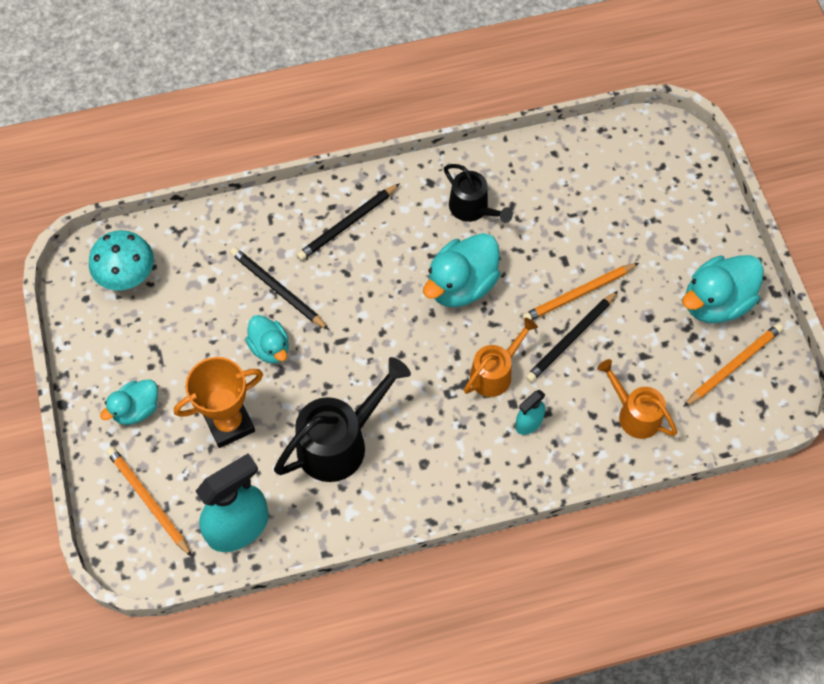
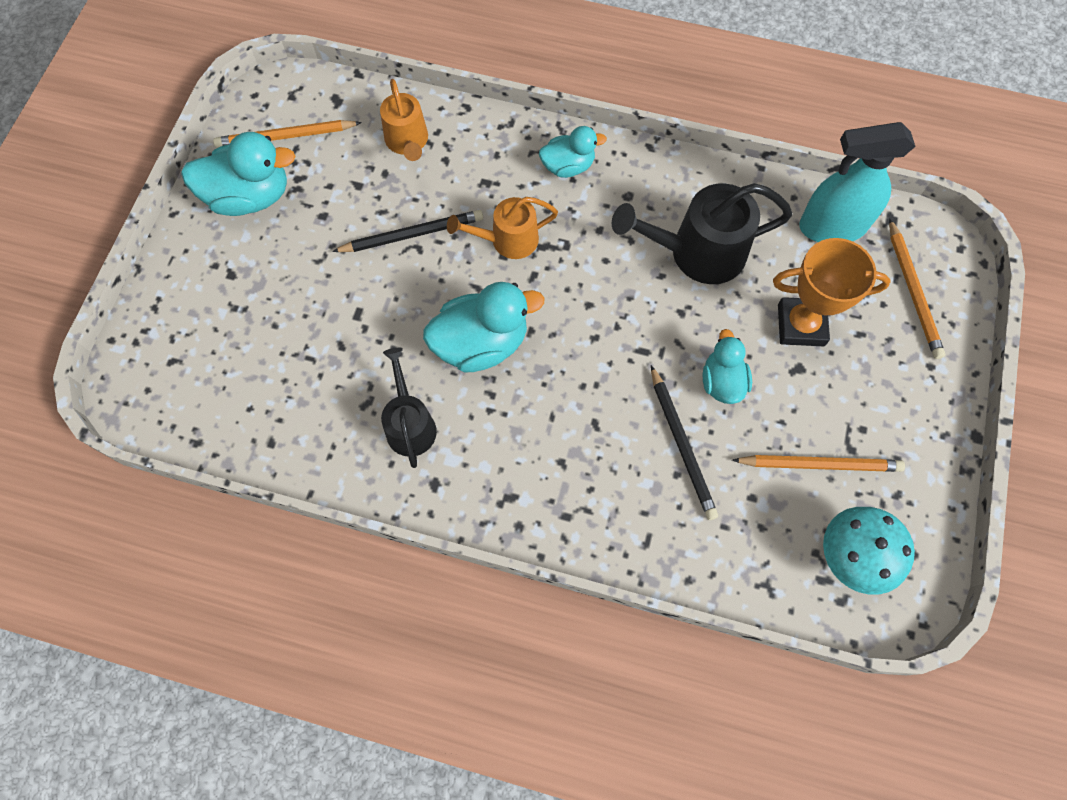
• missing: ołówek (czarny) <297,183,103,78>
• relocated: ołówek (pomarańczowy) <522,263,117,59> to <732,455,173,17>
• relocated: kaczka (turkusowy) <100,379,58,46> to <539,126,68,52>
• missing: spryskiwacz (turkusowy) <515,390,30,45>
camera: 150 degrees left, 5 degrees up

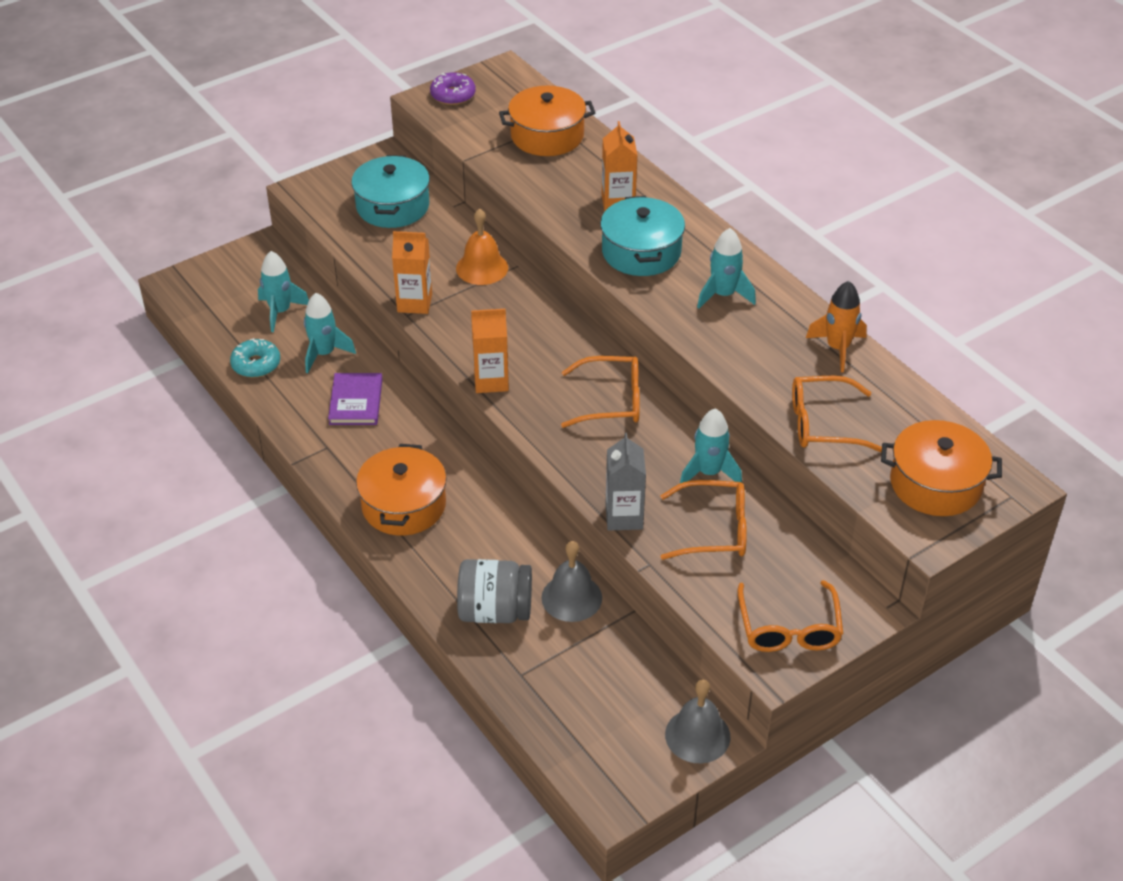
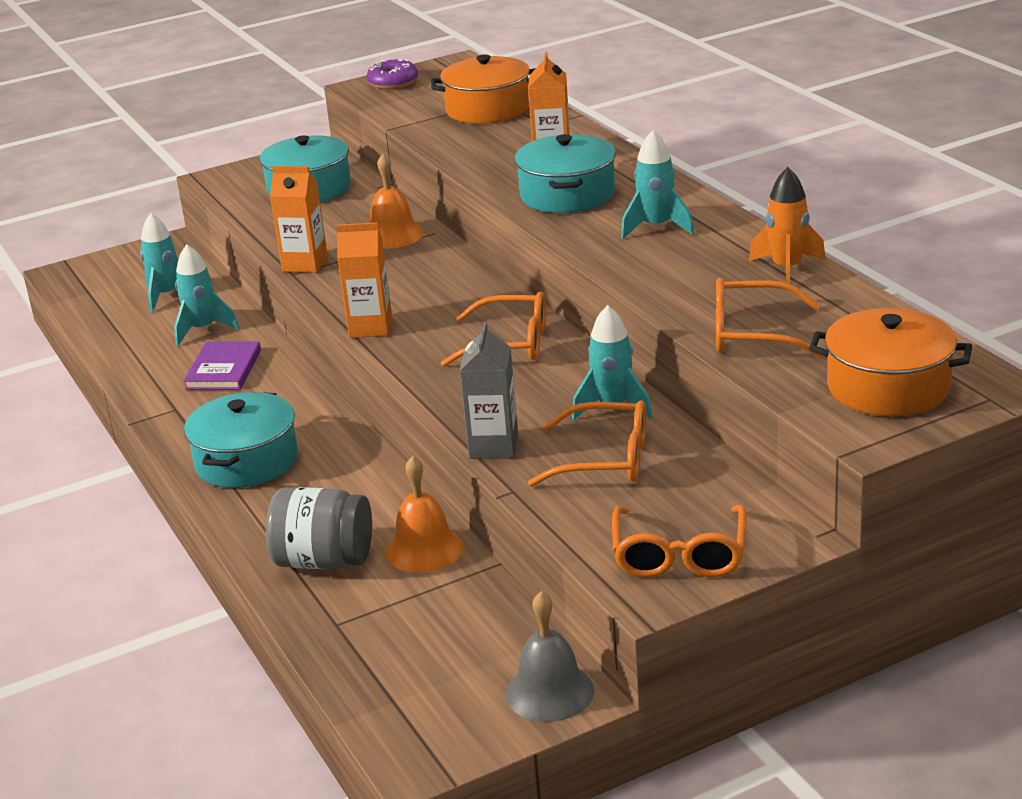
• missing: donut (turkusowy) <230,338,50,40>
• colour: garnek (pomarańczowy) <356,444,91,92> to garnek (turkusowy) <184,392,114,96>
• colour: dzwonek (szary) <541,541,61,81> to dzwonek (pomarańczowy) <385,456,78,117>
camera: 10 degrees right, 15 degrees down

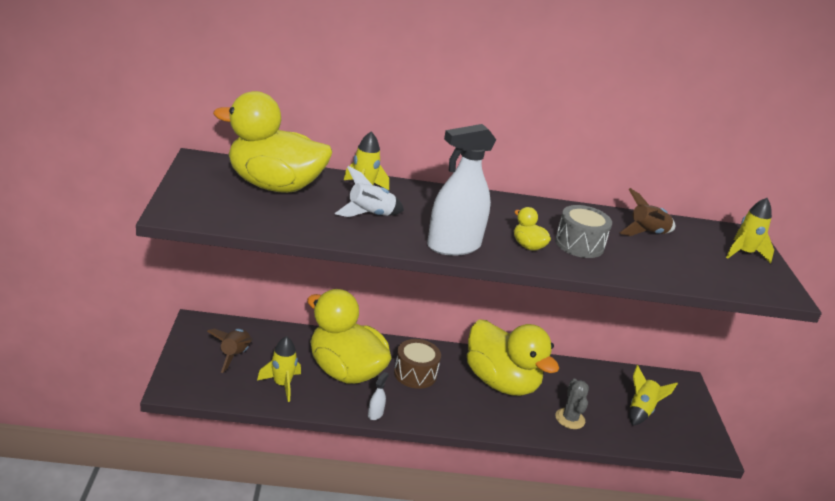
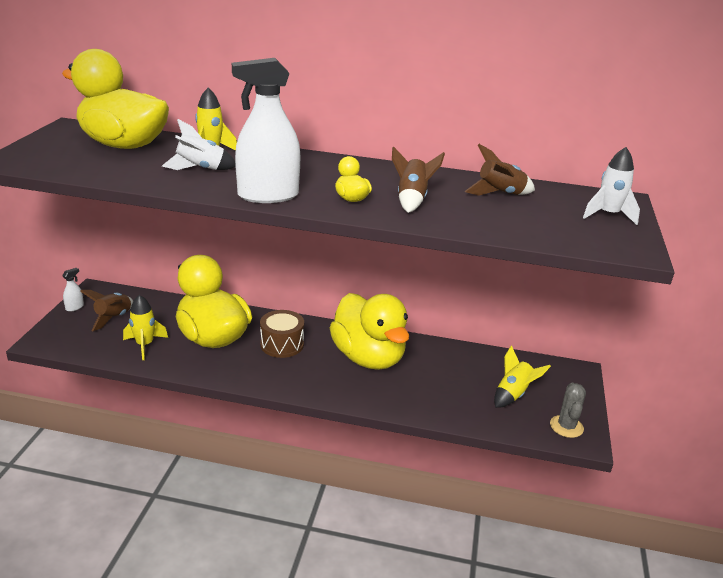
• colour: rakieta (żółty) <726,198,48,66> to rakieta (biały) <583,147,57,78>
• exchanged: bęben (szary) <555,205,57,53> to rakieta (brązowy) <392,146,53,67>
• relocated: spryskiwacz (biały) <368,372,21,48> to <62,268,22,44>
• relocated: kaktus (szary) <555,379,34,50> to <550,383,36,55>
camera: 15 degrees right, 0 degrees up

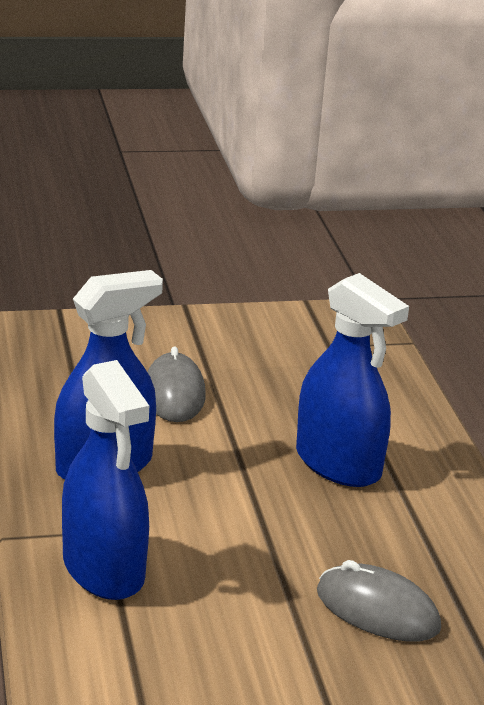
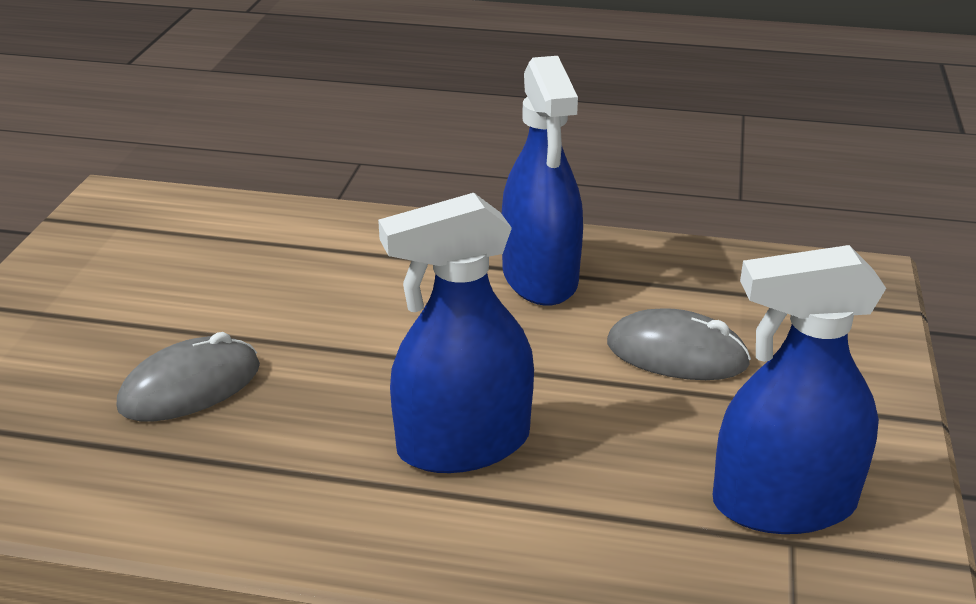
• relocated: spryskiwacz (niebieski) <62,360,87,240> to <713,245,173,289>
camera: 115 degrees right, 5 degrees up

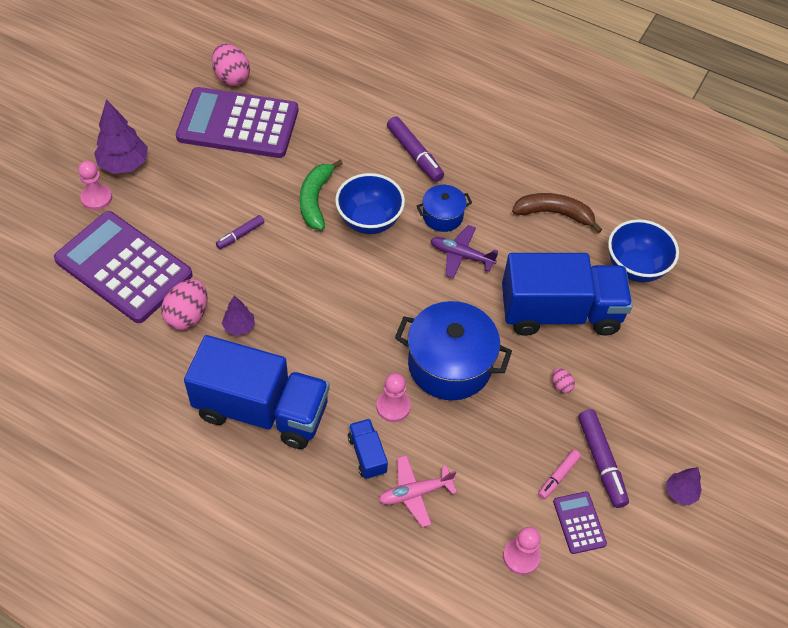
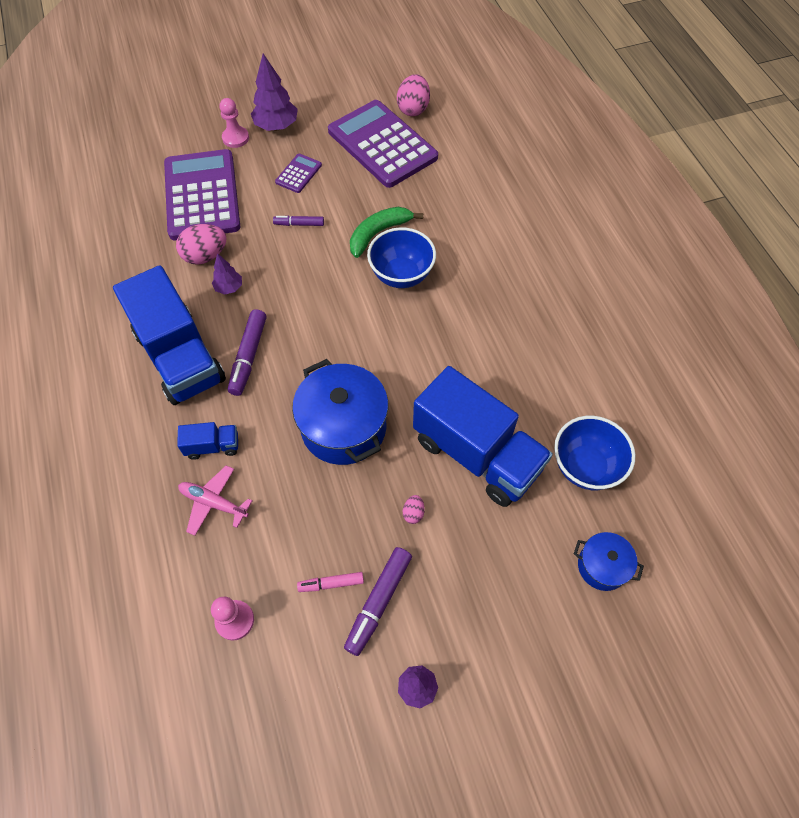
• relocated: flamaster (fioletowy) <387,116,57,66> to <228,309,39,87>
• relocated: garnek (niebieski) <417,185,55,47> to <574,532,70,59>
• missing: banan (brązowy) <512,193,90,40>
• missing: samolot (fioletowy) <431,225,67,53>
• missing: pionek (różowy) <376,373,35,49>
• spun: ciężarówka (niebieski) <348,419,40,60> = <177,422,61,38> 60 degrees clockwise
• relocated: kalkulator (fioletowy) <553,491,54,63> to <275,154,47,39>
camera: 45 degrees right, 5 degrees up

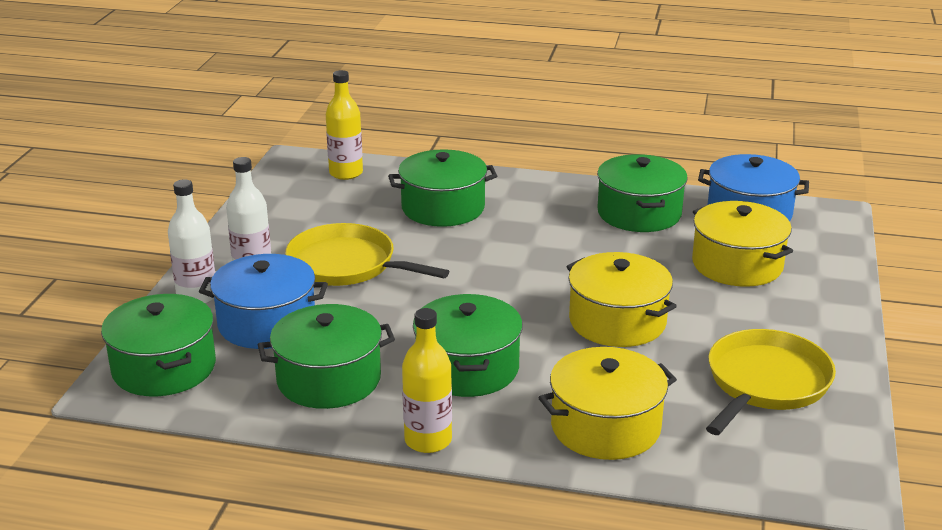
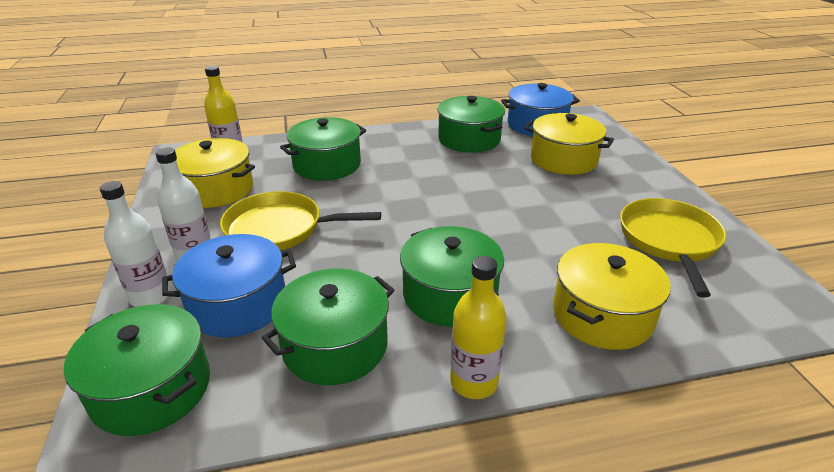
• relocated: garnek (żółty) <567,252,110,95> to <175,138,80,70>
camera: 25 degrees left, 5 degrees up

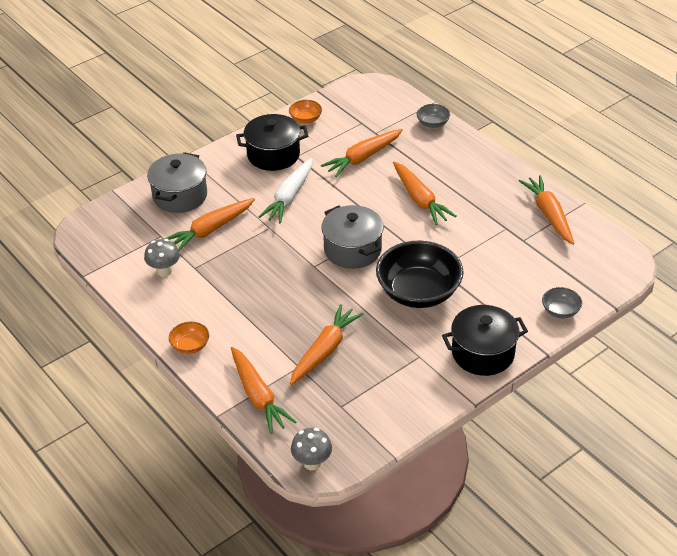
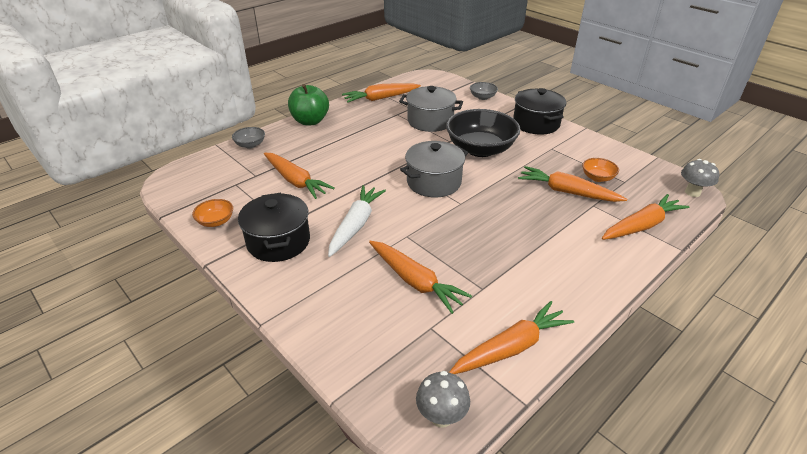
• relocated: garnek (szary) <147,152,60,61> to <399,86,64,46>
• spun: marchewka (biały) <258,158,55,65> = <328,185,58,72> 90 degrees counterclockwise
• relocated: marchewka (pomarańczowy) <393,162,64,63> to <449,301,125,73>
• relocated: grzyb (szary) <144,239,36,38> to <416,371,54,57>
• relocated: miska (pomarańczowy) <169,322,40,32> to <582,158,37,24>
• appeared: jabłko (zielony) <288,84,41,41>
camera: 95 degrees left, 5 degrees down

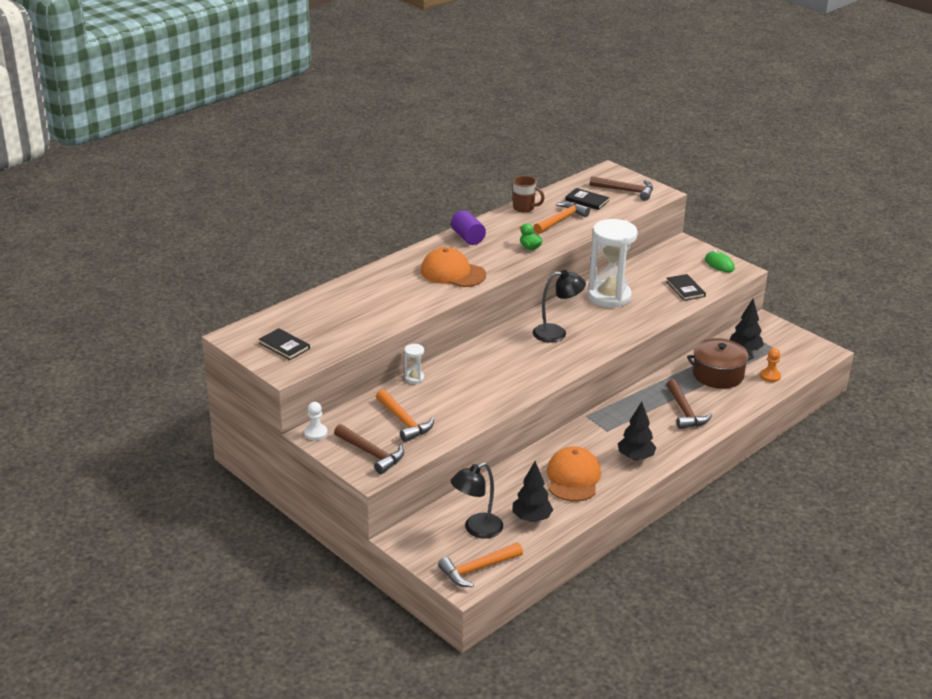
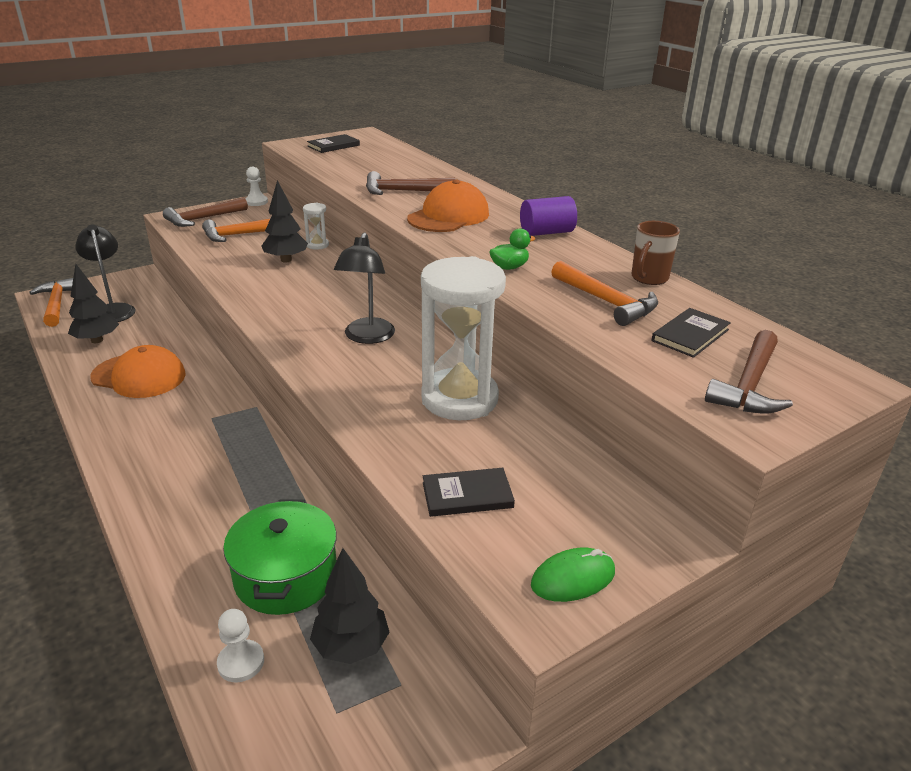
• colour: garnek (brązowy) <687,338,67,51> to garnek (zielony) <223,500,114,115>
• colour: pionek (pomarańczowy) <760,348,21,34> to pionek (biały) <217,609,47,73>
• relocated: młotek (brązowy) <666,379,46,50> to <366,171,89,24>
• relocated: drzewko (czarny) <618,402,39,59> to <262,180,46,83>
camera: 100 degrees right, 0 degrees up

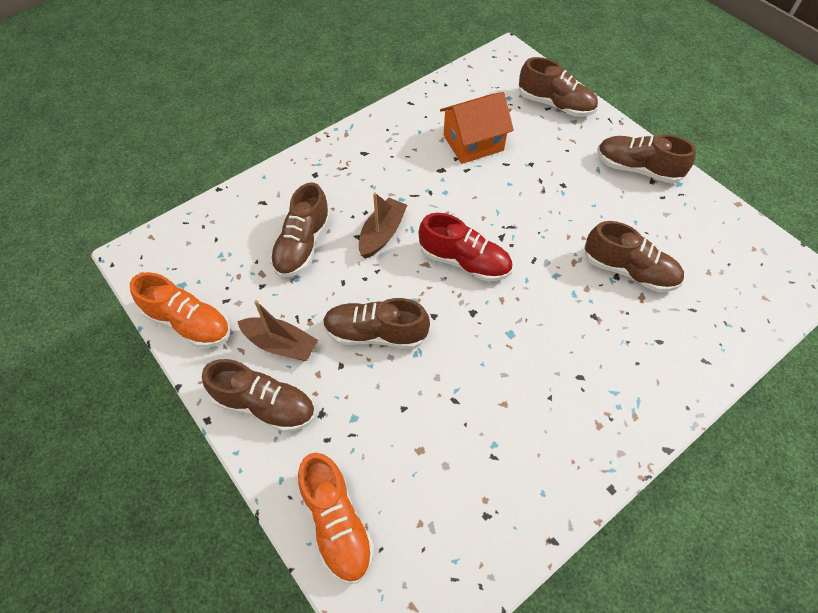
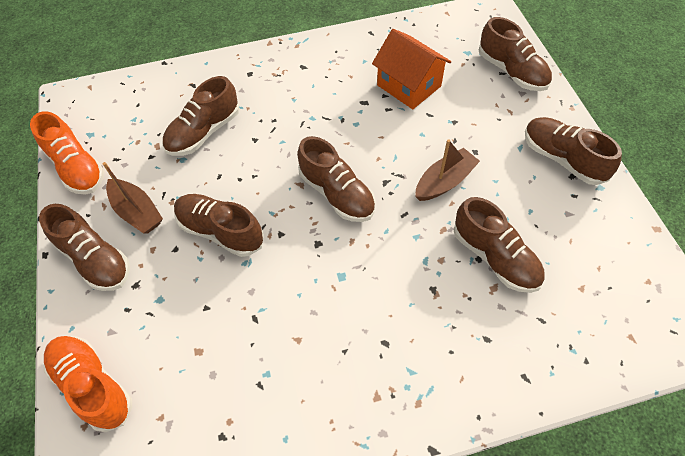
• spun: domek (pomarańczowy) <440,92,74,72> = <372,29,79,80> 45 degrees clockwise
• relocated: łódka (brązowy) <359,192,48,67> to <415,139,65,62>
• colour: but (czerwony) <419,213,93,69> to but (brązowy) <297,136,79,86>
• spun: but (pomarańczowy) <298,453,76,130> = <44,336,88,96> 135 degrees clockwise
camera: 25 degrees right, 0 degrees up

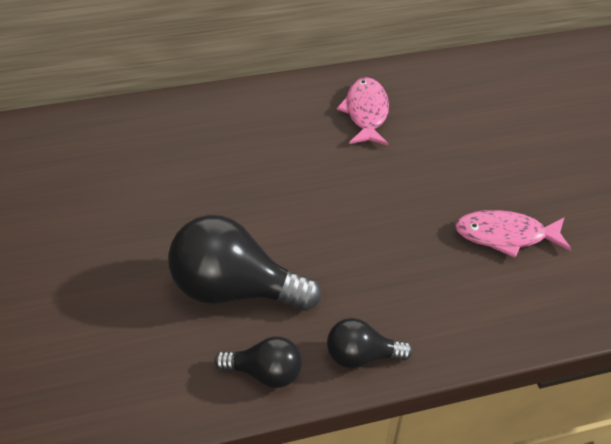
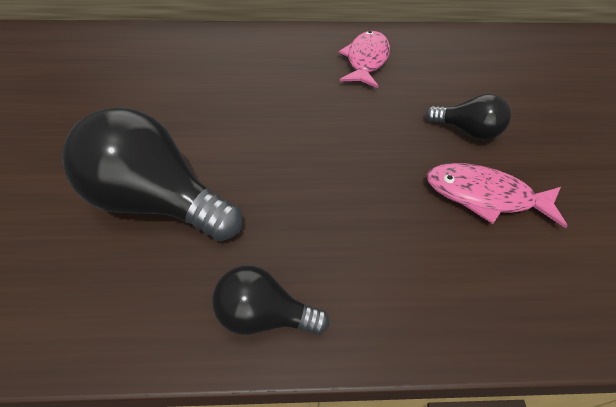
• relocated: żarówka (czarny) <214,336,88,52> to <425,94,86,46>
camera: 15 degrees right, 5 degrees up

